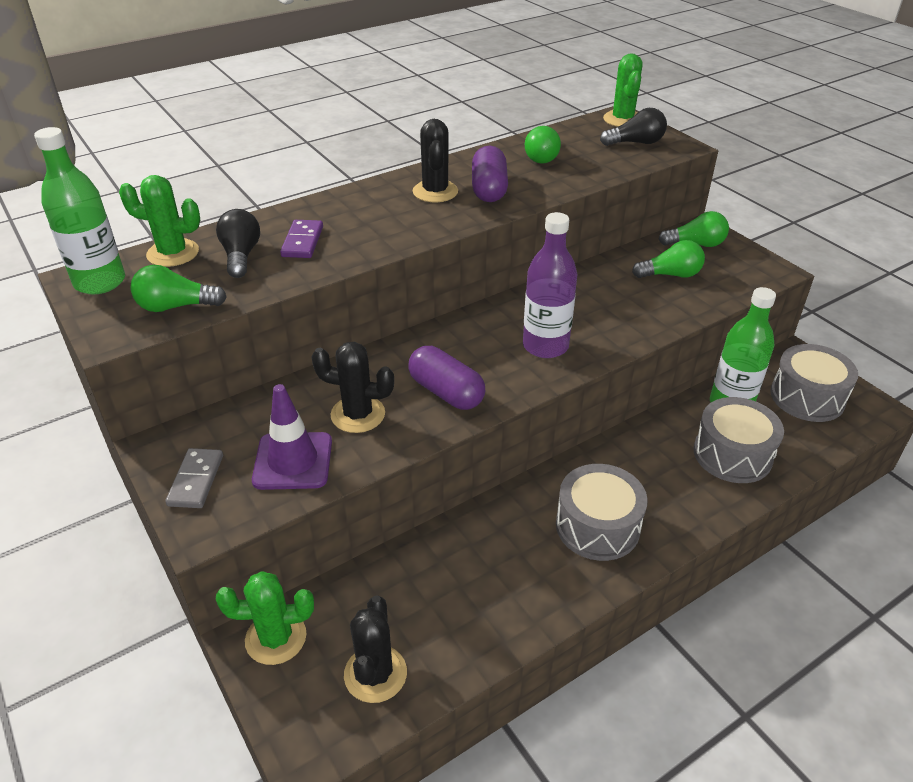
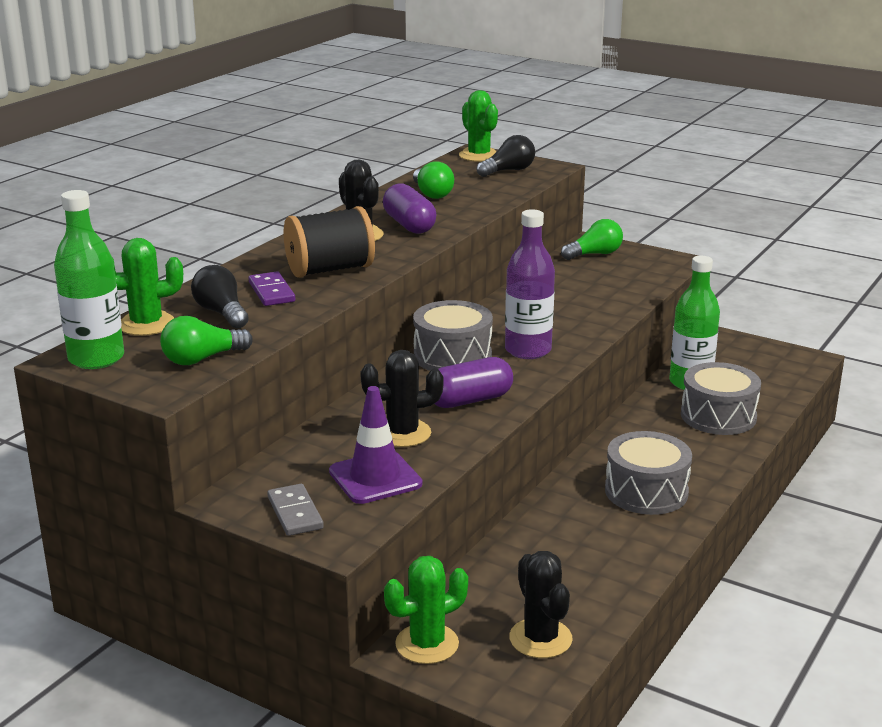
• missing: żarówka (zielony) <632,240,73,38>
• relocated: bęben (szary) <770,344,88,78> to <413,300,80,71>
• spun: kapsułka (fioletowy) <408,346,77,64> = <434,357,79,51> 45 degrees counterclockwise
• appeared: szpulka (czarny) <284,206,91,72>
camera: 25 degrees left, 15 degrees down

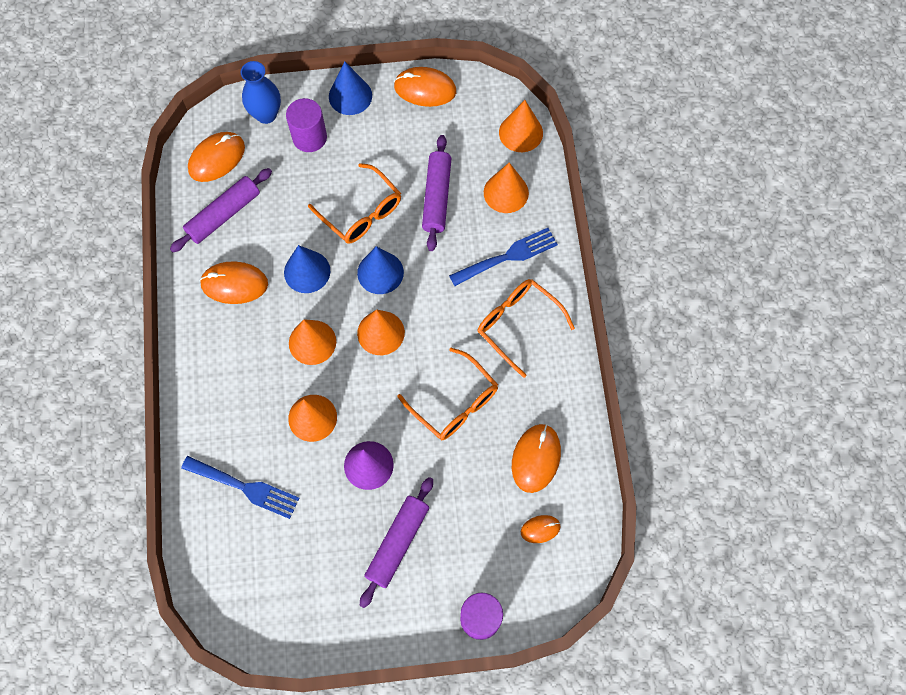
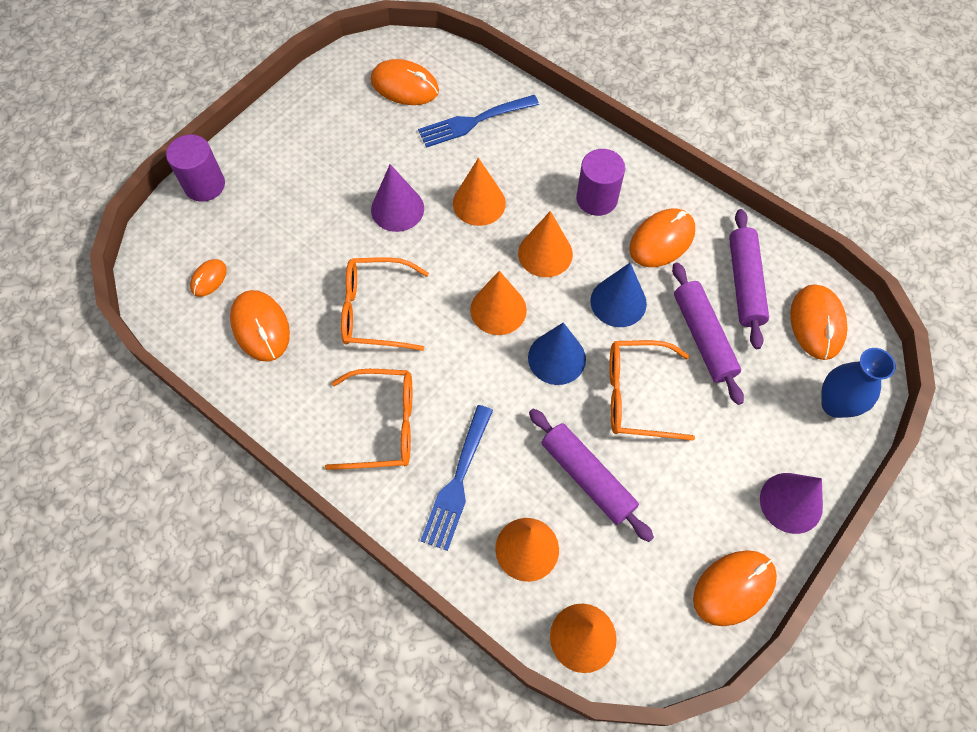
• colour: stożek (niebieski) <329,61,43,54> to stożek (fioletowy) <760,473,63,61>
• relocated: walec (fioletowy) <286,98,41,54> to <576,149,49,67>
• relocated: wałek do ciasta (fioletowy) <360,477,73,131> to <672,263,72,142>
• appeared: myszka (pomarańczowy) <371,59,68,46>
camera: 135 degrees right, 5 degrees down

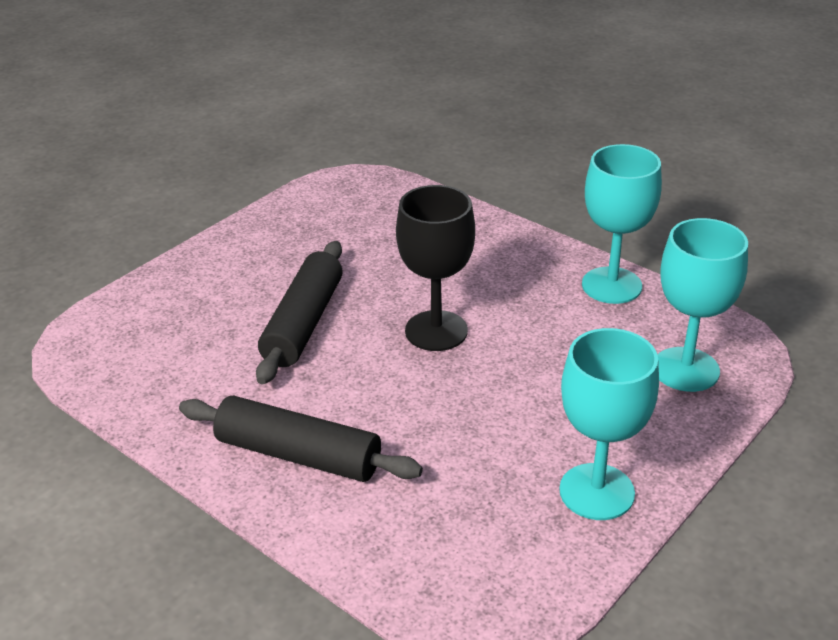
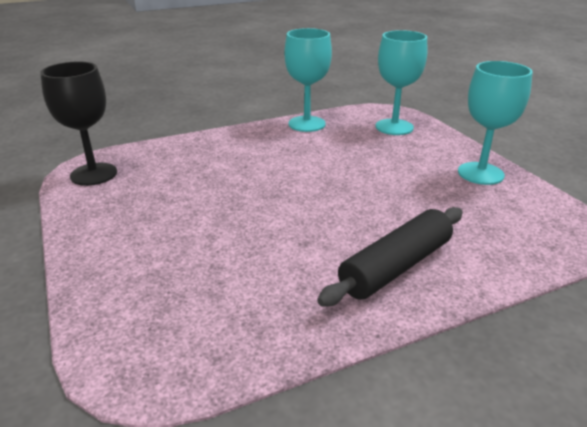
• relocated: kielich (czarny) <396,185,79,166> to <40,61,77,125>
• missing: wałek do ciasta (czarny) <256,241,87,143>
camera: 65 degrees left, 5 degrees down

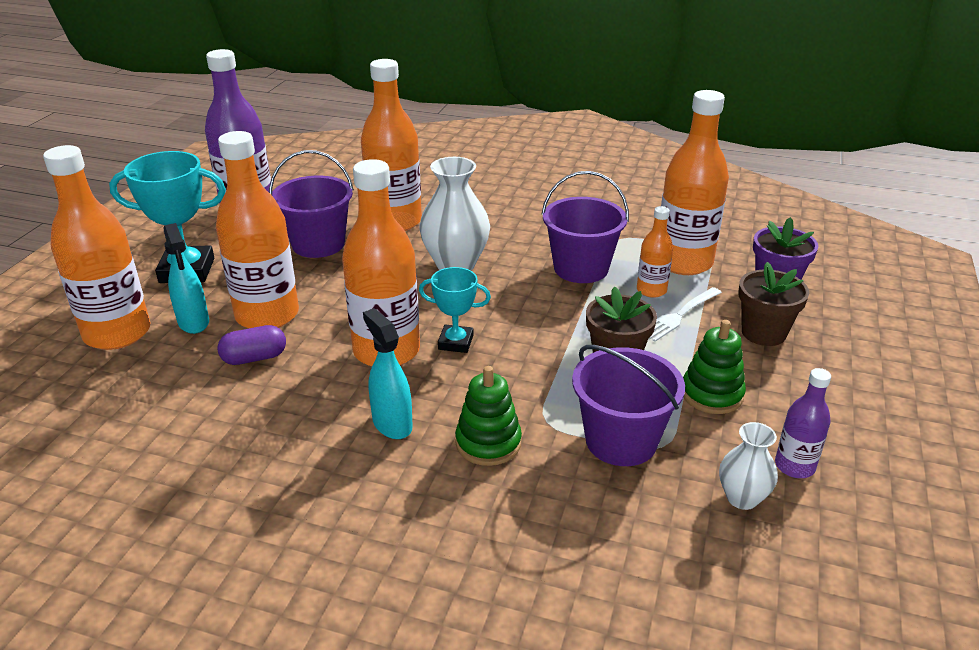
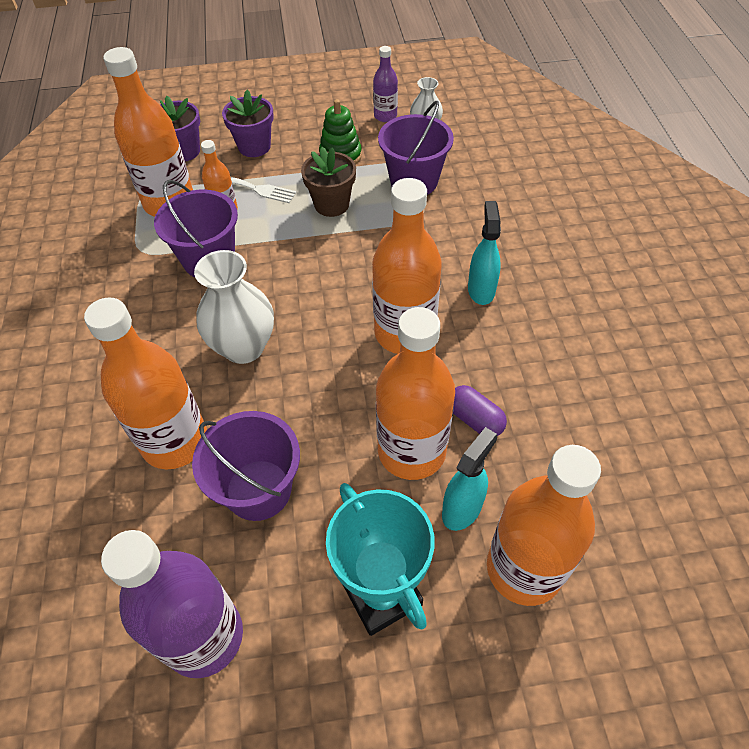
• colour: doniczka (brązowy) <739,262,70,84> to doniczka (fioletowy) <222,90,52,67>
• missing: puchar (turkusowy) <419,267,72,86>
• spun: spryskiwacz (turkusowy) <363,308,50,131> = <468,201,33,104> 150 degrees clockwise
• missing: zabawka nakładanka (zielony) <455,366,67,100>
camera: 115 degrees left, 20 degrees up

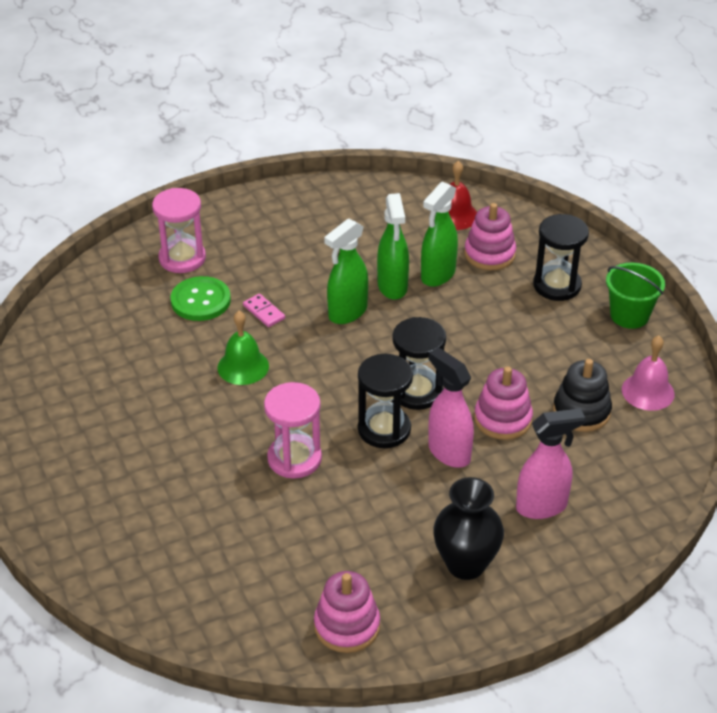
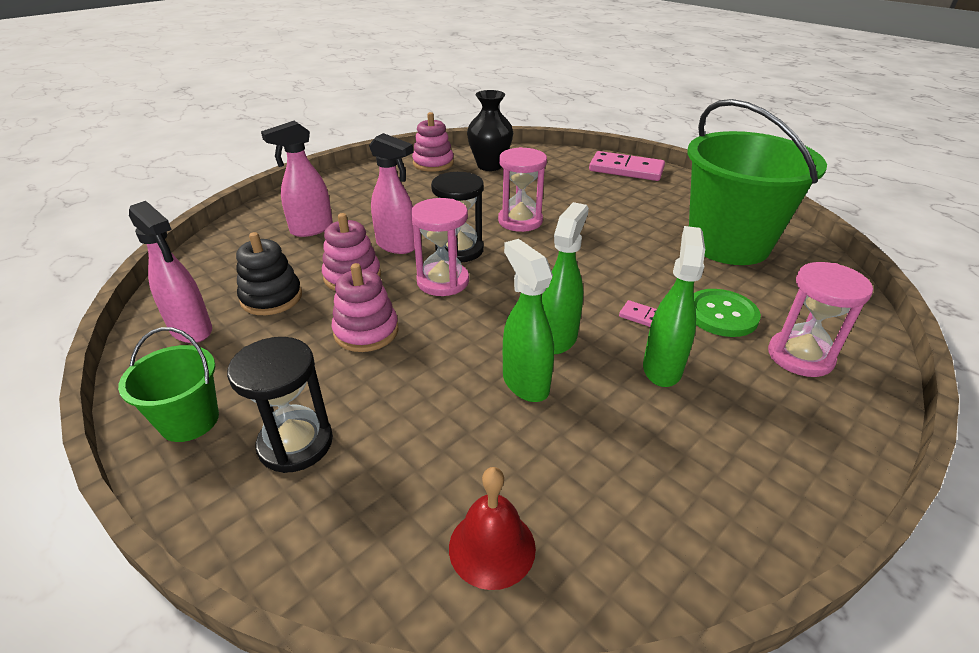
• relocated: spryskiwacz (zielony) <421,182,37,105> to <643,226,62,161>
• relocated: zabawka nakładanka (różowy) <464,203,52,67> to <331,263,68,89>
• missing: dzwonek (zielony) <217,311,52,74>
• colour: klepsydra (czarny) <392,317,54,93> to klepsydra (różowy) <411,198,58,98>
• exchanged: dzwonek (różowy) <622,335,53,76> to spryskiwacz (różowy) <129,201,83,142>
• relocated: wazon (czarny) <433,477,71,103> to <467,90,46,81>
• appeared: wiadro (zielony) <687,99,140,166>
• appeared: kostka domina (różowy) <589,151,76,30>
camera: 160 degrees right, 5 degrees down

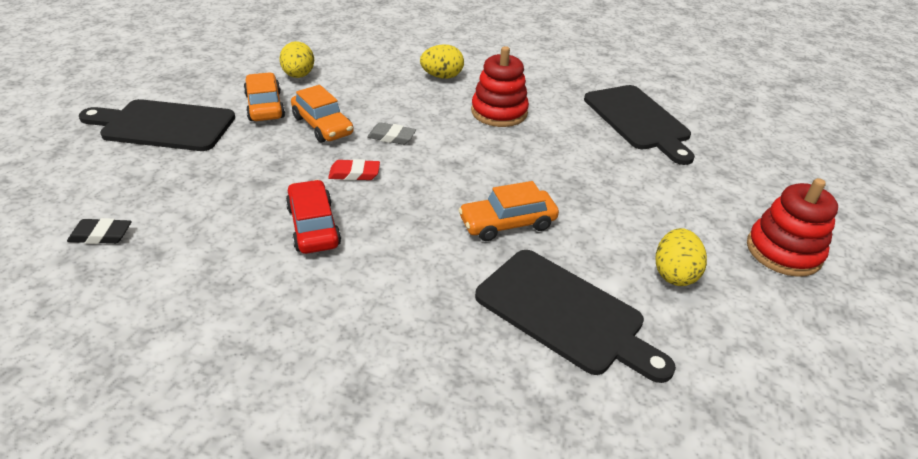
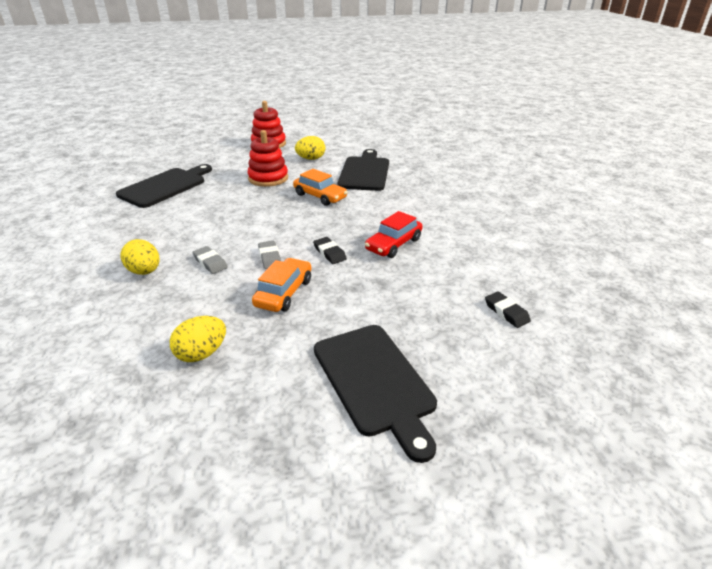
• relocated: zabawka nakładanka (czerwony) <471,46,58,81> to <247,130,41,57>
• missing: samochód (pomarańczowy) <244,72,41,49>
• colour: gumka do mazania (czerwony) <328,159,52,22> to gumka do mazania (czarny) <313,237,34,27>
• appeared: gumka do mazania (szary) <192,246,36,28>
camera: 120 degrees left, 5 degrees down

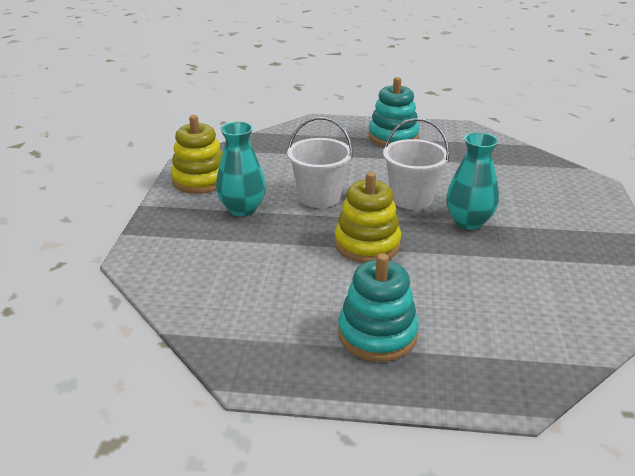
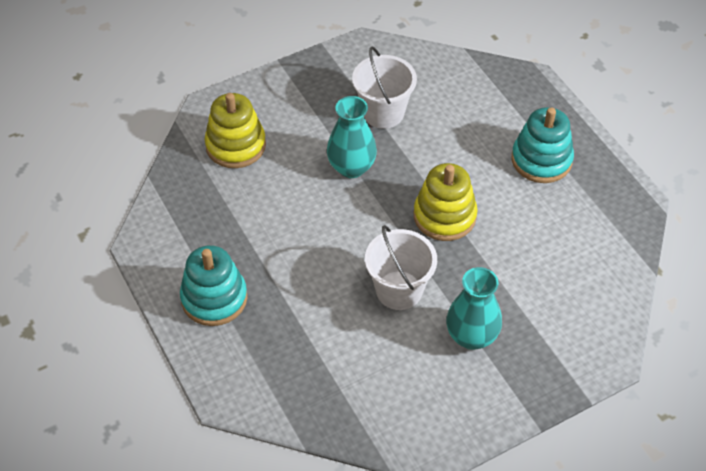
• relocated: zabawka nakładanka (żółty) <171,115,52,79> to <205,93,61,75>
• relocated: wiadro (biały) <383,118,67,92> to <352,47,65,82>
camera: 125 degrees left, 20 degrees up

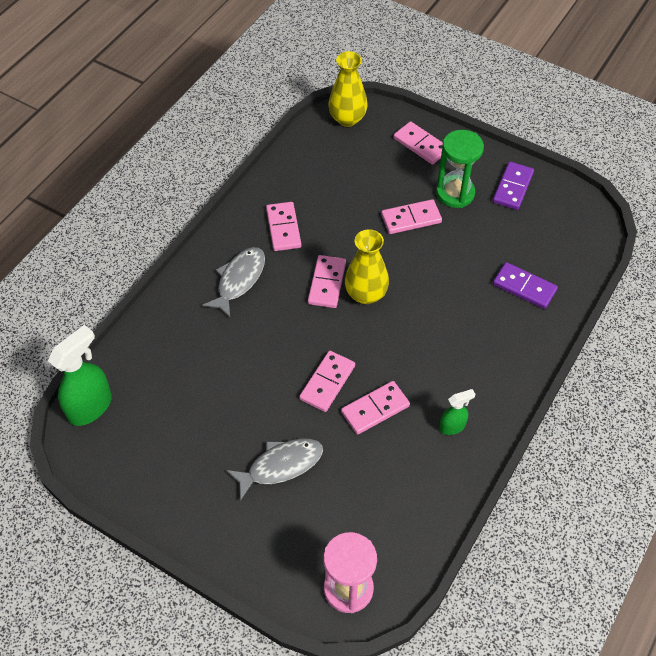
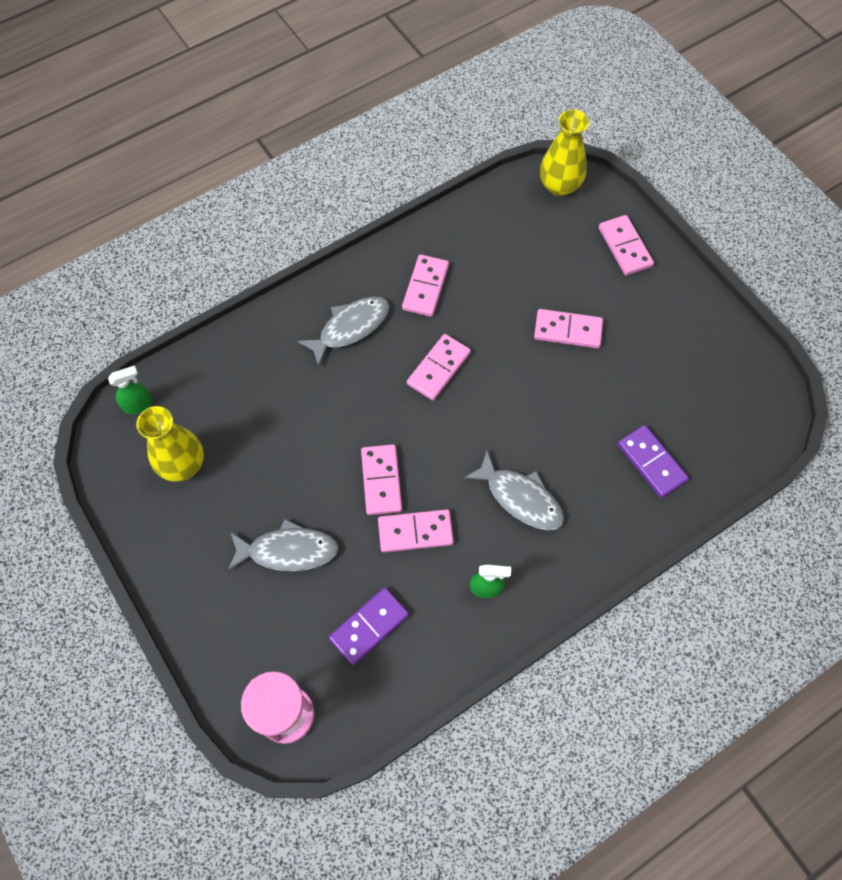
• missing: klepsydra (zielony) <436,130,48,78>
• relocated: kostka domina (fioletowy) <493,162,41,48> to <329,588,80,77>
• relocated: wazon (żółty) <345,229,44,75> to <136,406,68,76>
• size: spryskiwacz (zielony) <48,325,64,101> = <108,366,45,48> x0.54
• spun: kostka domina (różowy) <299,351,56,61> = <361,444,41,71> 60 degrees counterclockwise
• appeared: ryba (szary) <464,451,100,79>
camera: 25 degrees right, 10 degrees up

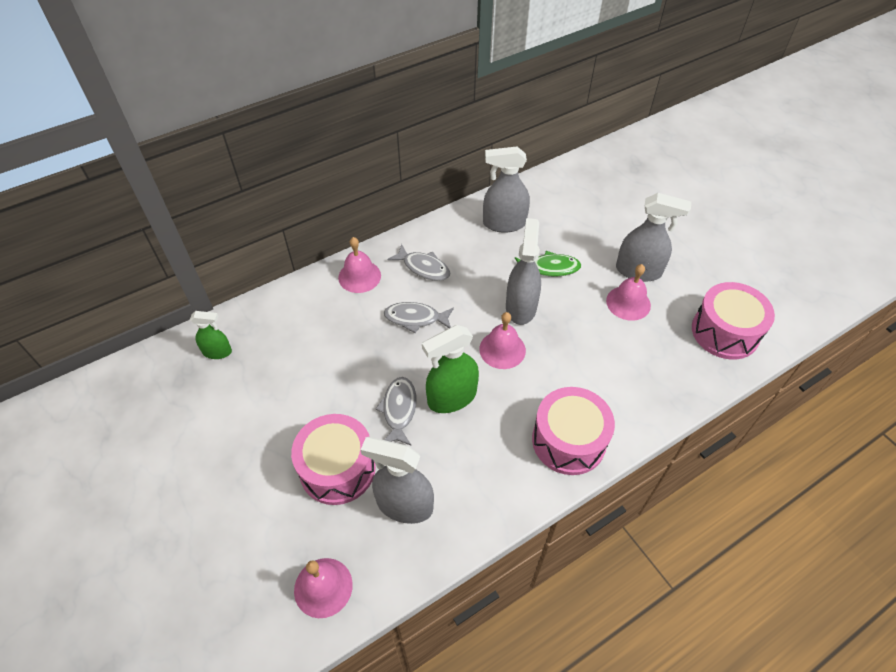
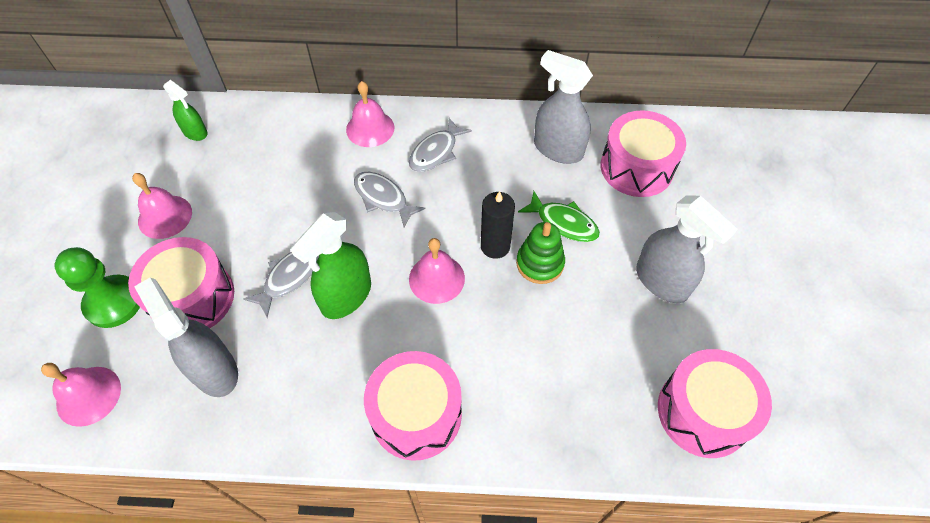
• exchanged: spryskiwacz (szary) <506,218,35,107> to świeca (czarny) <481,191,34,68>
• spun: ryba (szary) <387,244,63,37> = <409,118,63,54> 60 degrees clockwise
• relocated: dzwonek (różowy) <606,264,45,57> to <132,173,60,66>
• spun: spryskiwacz (zielony) <422,325,57,88> = <291,212,80,107> 60 degrees counterclockwise
• appeared: bęben (różowy) <601,110,85,87>
• appeared: zabawka nakładanka (zielony) <516,222,49,62>
• appeared: pionek (zielony) <54,247,86,81>
camera: 35 degrees right, 5 degrees up

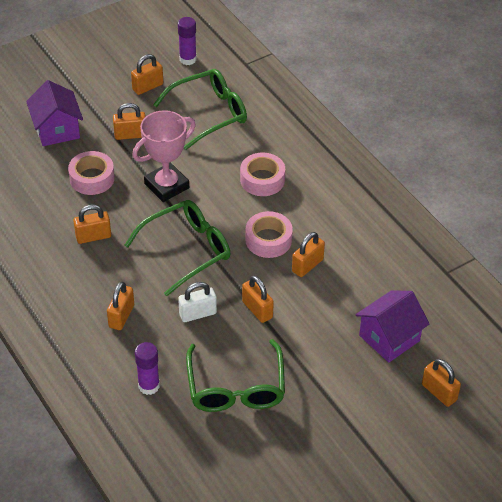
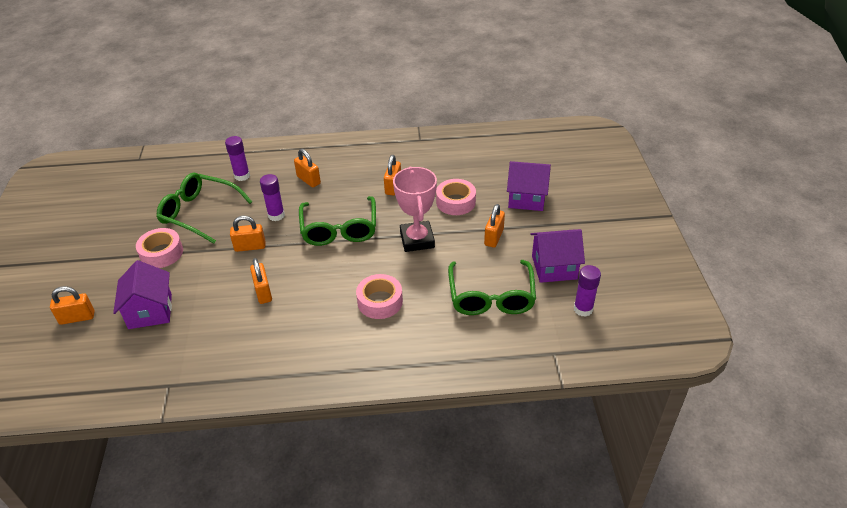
• exchanged: kłódka (pomarańczowy) <131,54,32,41> to domek (fioletowy) <530,229,55,54>
• relocated: taśma klejąca (różowy) <245,211,48,47> to <136,228,47,40>
• exchanged: kłódka (biały) <178,282,39,40> to klej w sztyfcie (fioletowy) <260,174,25,47>
camera: 120 degrees right, 5 degrees down

